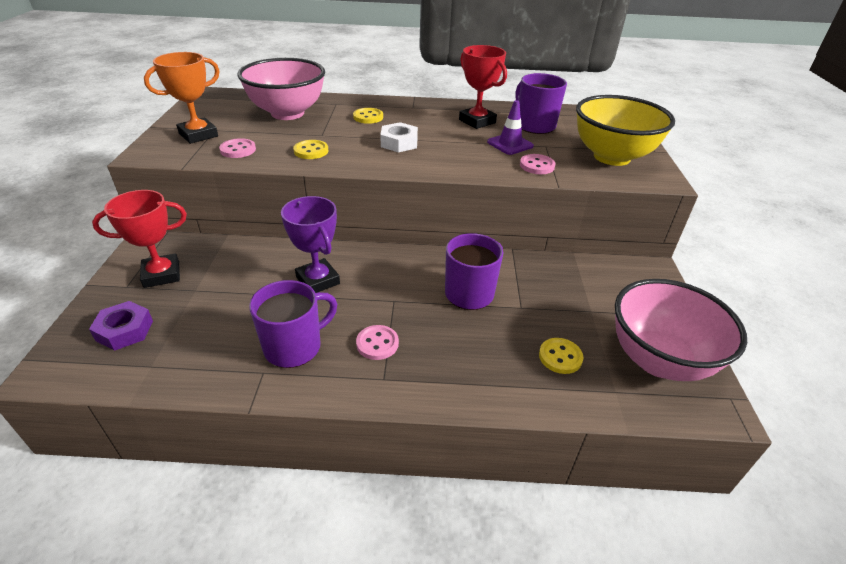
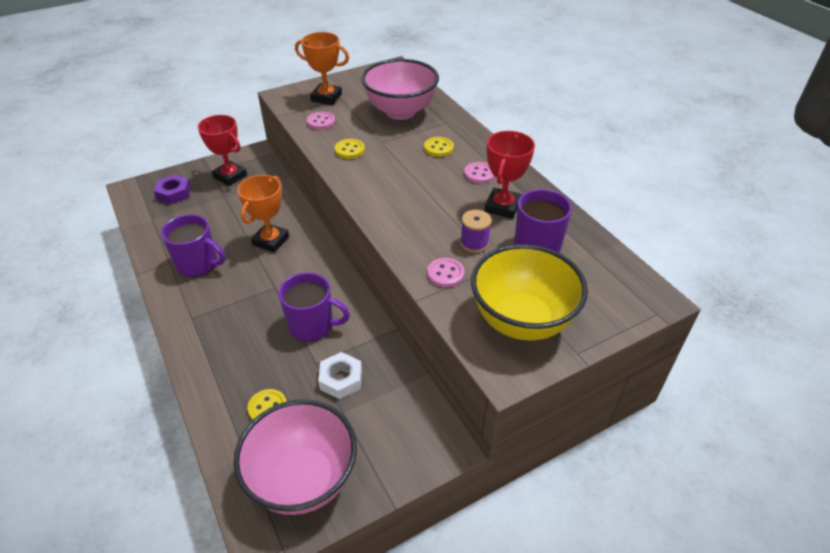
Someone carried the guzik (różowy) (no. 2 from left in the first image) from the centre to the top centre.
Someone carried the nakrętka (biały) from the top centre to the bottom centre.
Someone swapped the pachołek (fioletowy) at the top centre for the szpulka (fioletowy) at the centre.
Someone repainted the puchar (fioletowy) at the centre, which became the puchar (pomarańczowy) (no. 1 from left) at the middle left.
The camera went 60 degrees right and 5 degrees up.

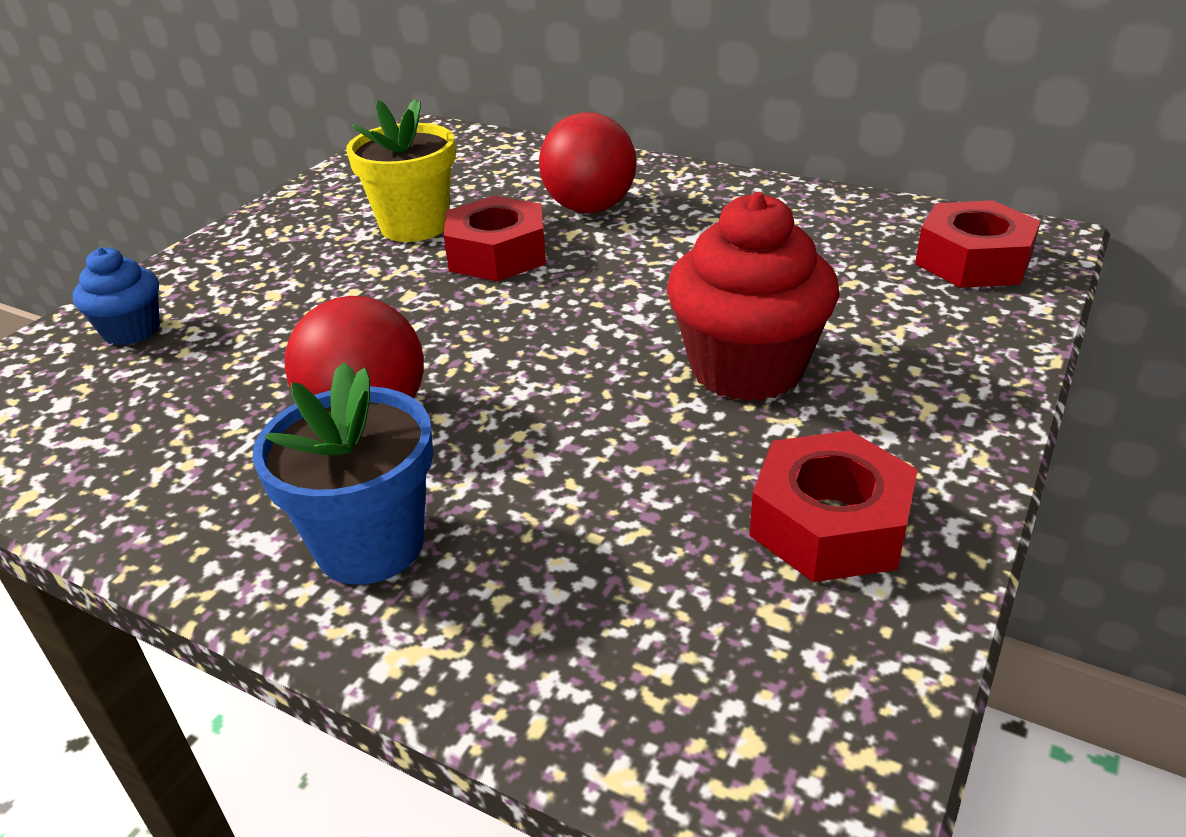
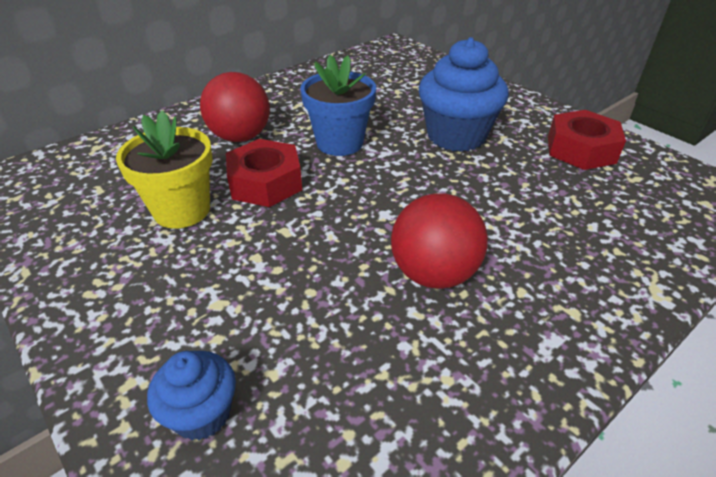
Someone took away the nakrętka (czerwony) (no. 3 from left) at the top right.
Someone carried the doniczka (niebieski) from the middle left to the top centre.
Someone repainted the muffinka (czerwony) at the centre, which became the muffinka (niebieski) (no. 2 from left) at the top centre.
The camera went 70 degrees left and 5 degrees up.

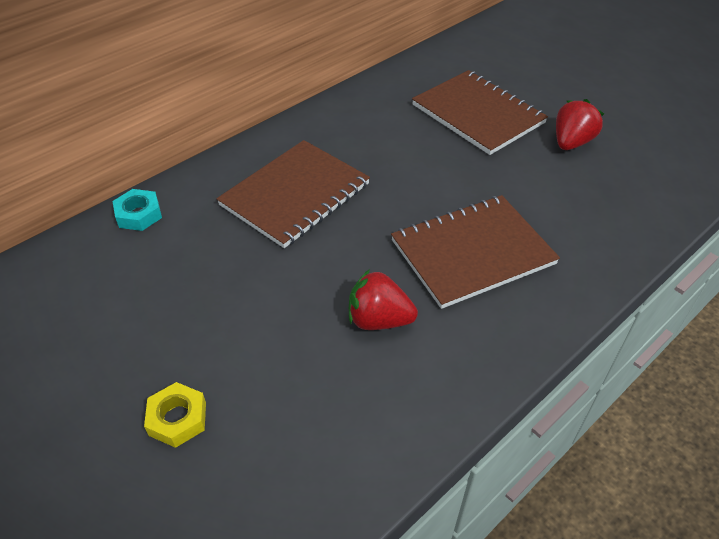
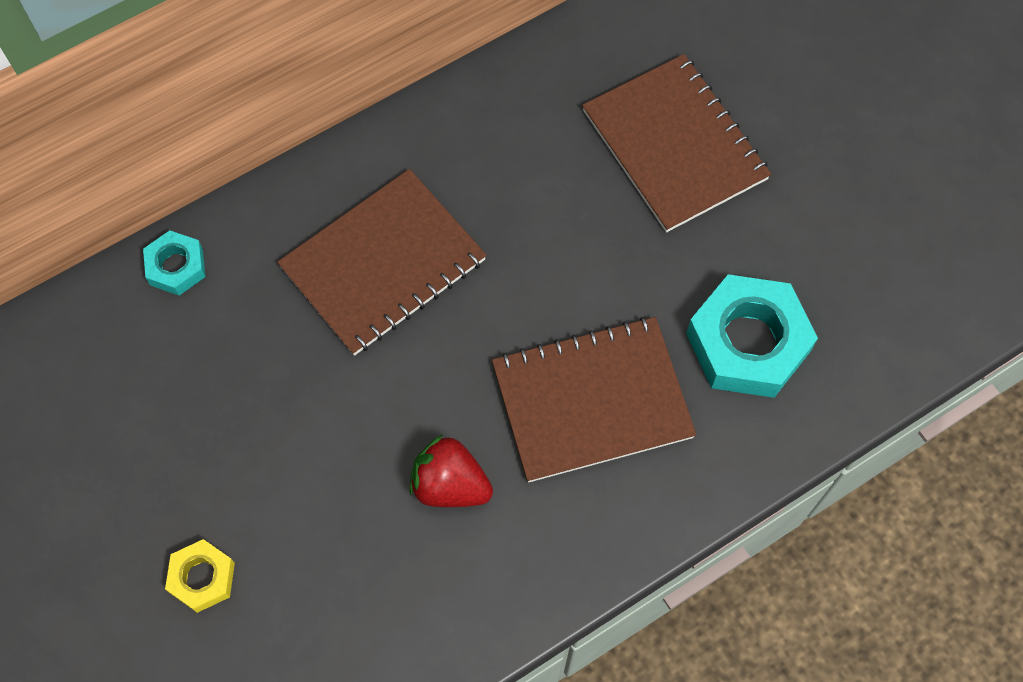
Someone took away the truskawka (czerwony) (no. 2 from left) at the top right.
Someone put down the nakrętka (turkusowy) (no. 2 from left) at the middle right.
The camera went 10 degrees right and 20 degrees up.

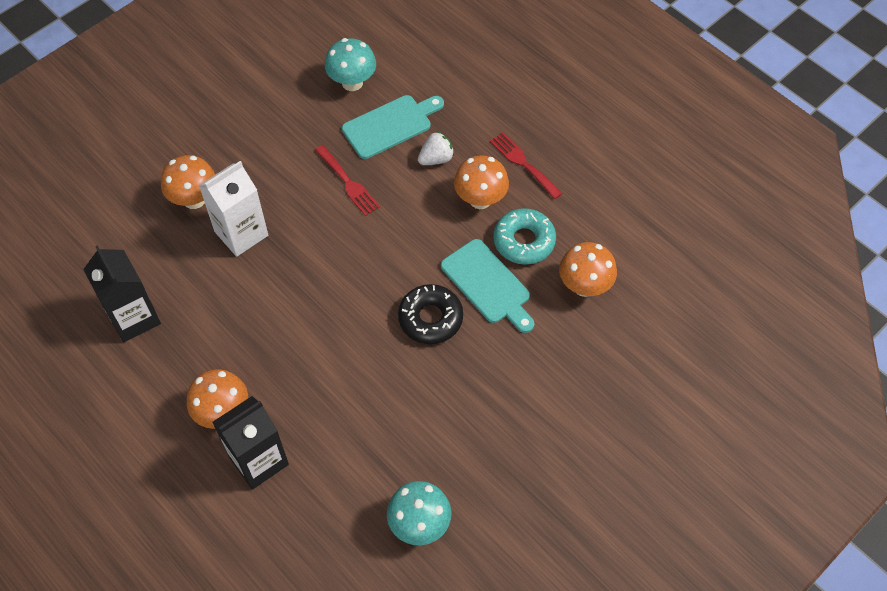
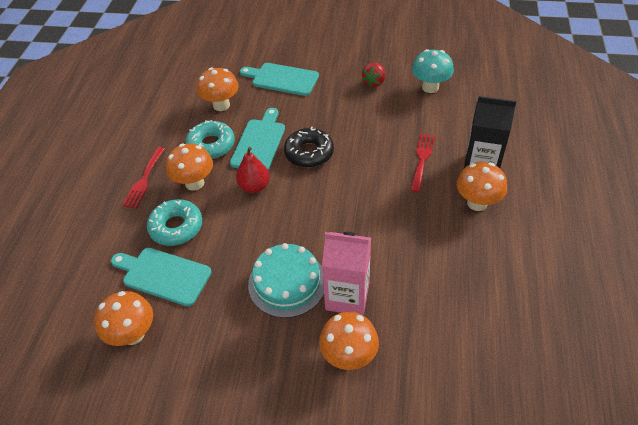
Someone took away the karton mleka (czarny) (no. 1 from left) at the middle left.
Someone put down the gruszka (czerwony) at the centre.
Someone put down the deska do krojenia (turkusowy) (no. 3 from left) at the top centre.
Someone put down the tort (turkusowy) at the centre.
Someone put down the truskawka (czerwony) at the top centre.
Someone carried the widelec (czerwony) (no. 1 from left in the first image) from the top centre to the centre.
Someone swapped the truskawka (biały) at the top centre for the donut (turkusowy) (no. 1 from left) at the middle left.
Someone repainted the karton mleka (biały) at the middle left, which became the karton mleka (różowy) at the centre.
Someone repainted the grzyb (turkusowy) (no. 1 from left) at the top centre, which became the grzyb (pomarańczowy) (no. 1 from left) at the bottom left.
The camera went 125 degrees left and 10 degrees down.

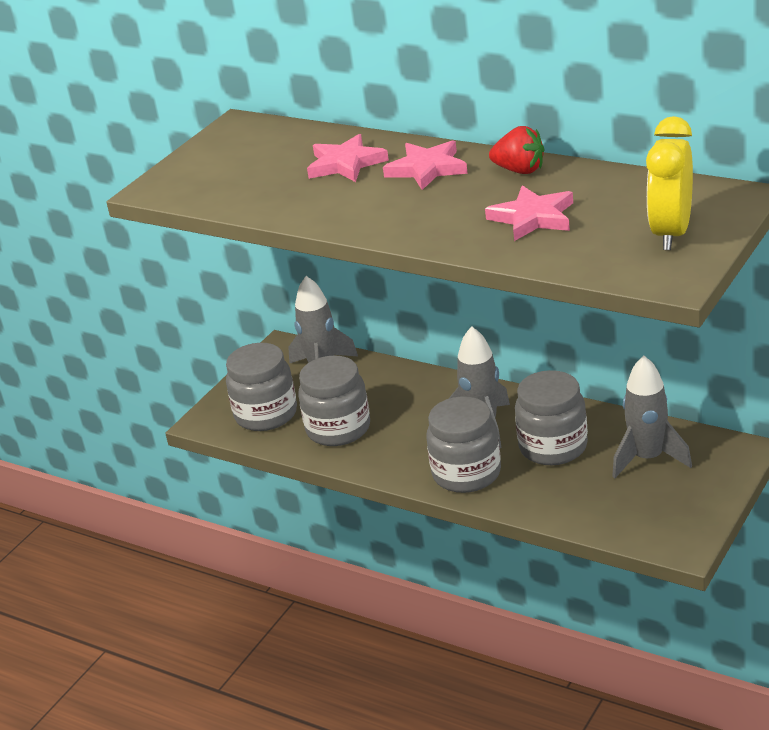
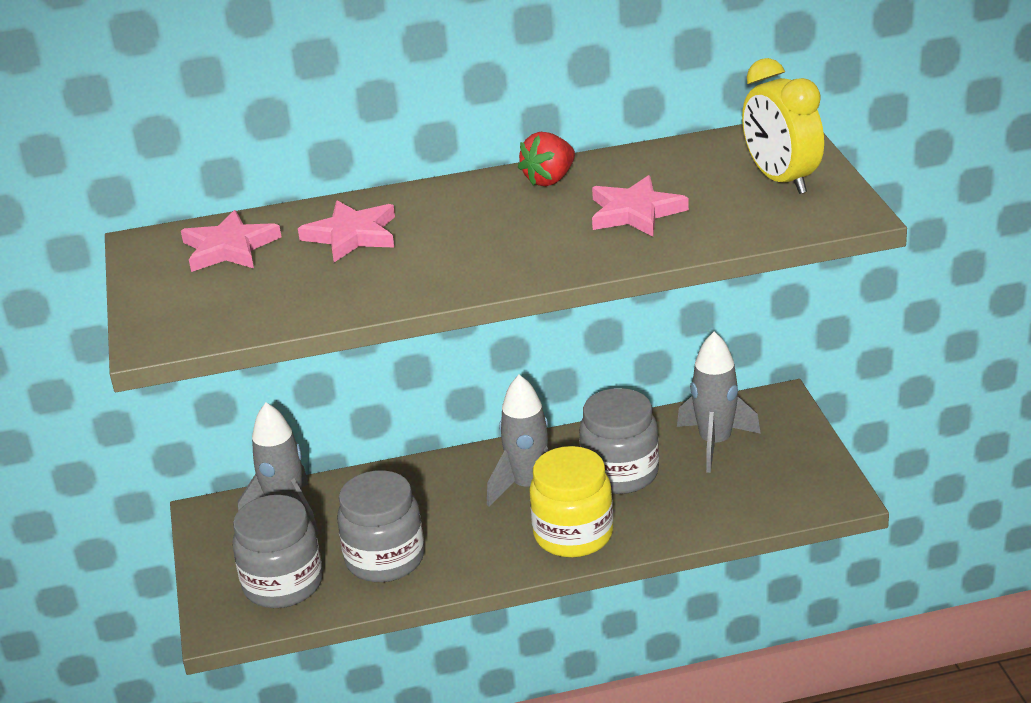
Someone carried the gwiazda (różowy) (no. 2 from left in the first image) from the top centre to the middle left.
Someone repainted the słoik (szary) (no. 3 from left) at the centre, which became the słoik (żółty) at the bottom centre.
Someone rotated the truskawka (czerwony) at the top right by 150 degrees clockwise.
The camera went 45 degrees left and 0 degrees up.

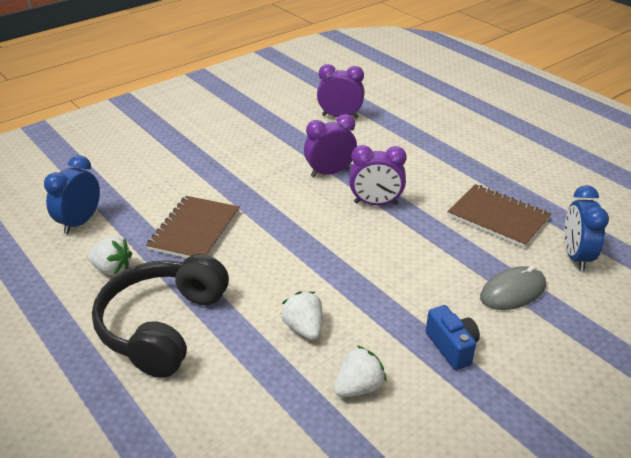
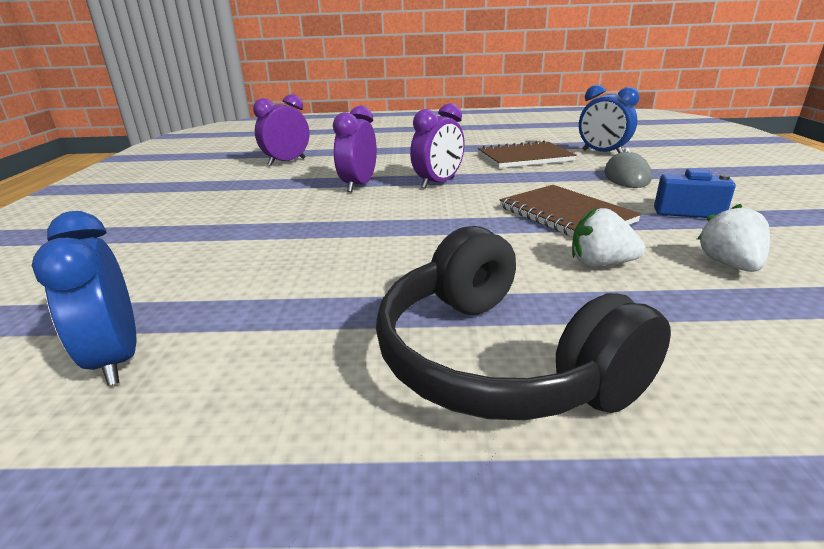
Someone took away the truskawka (biały) (no. 1 from left) at the middle left.
Someone carried the zeszyt (brązowy) (no. 1 from left in the first image) from the middle left to the middle right.
The camera went 50 degrees left and 10 degrees down.

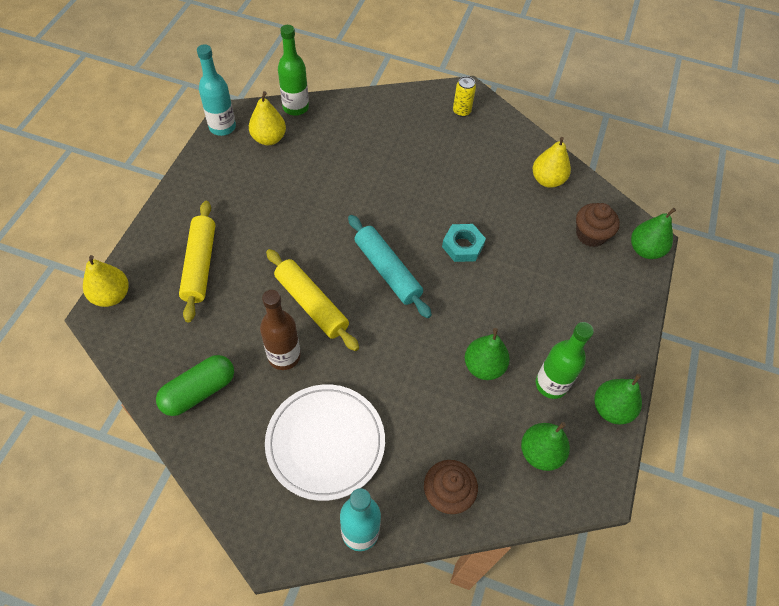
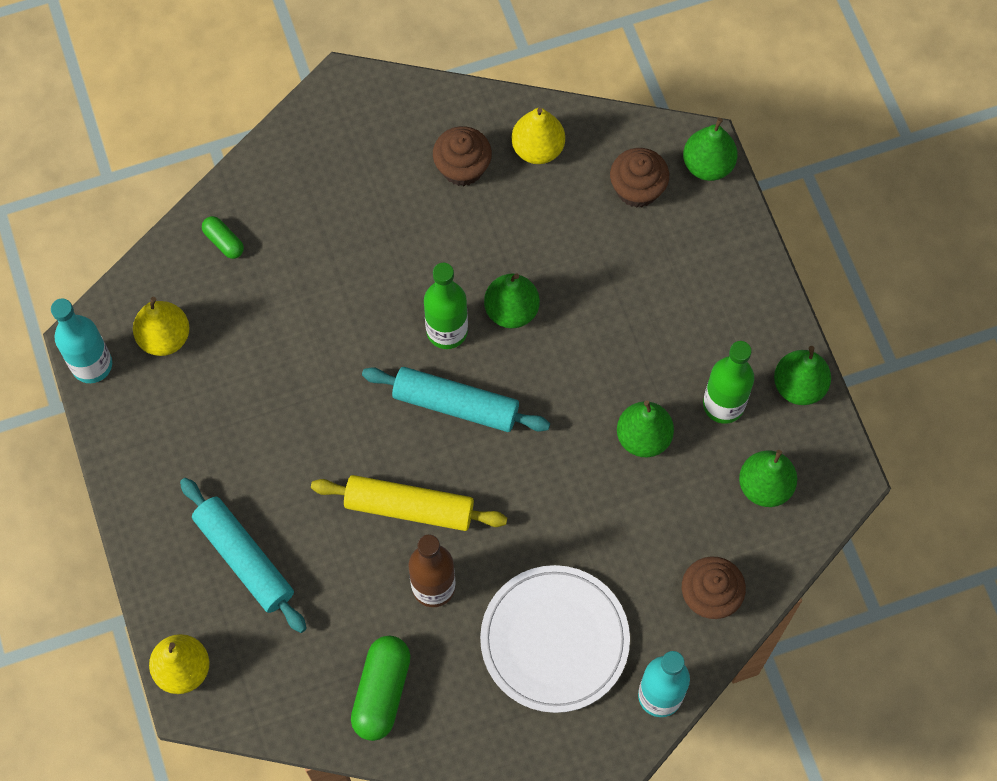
Someone took away the puszka (żółty) at the top centre.
Someone put down the kapsułka (zielony) (no. 1 from left) at the top left.
Someone put down the muffinka (brązowy) (no. 1 from left) at the top centre.
Someone carried the butelka (zielony) (no. 1 from left) from the top centre to the centre.
Someone swapped the nakrętka (turkusowy) at the centre for the gruszka (zielony) (no. 1 from left) at the centre.
Someone repainted the wałek do ciasta (żółty) (no. 1 from left) at the middle left, which became the wałek do ciasta (turkusowy) (no. 1 from left) at the bottom left.
The camera went 35 degrees left and 10 degrees up.

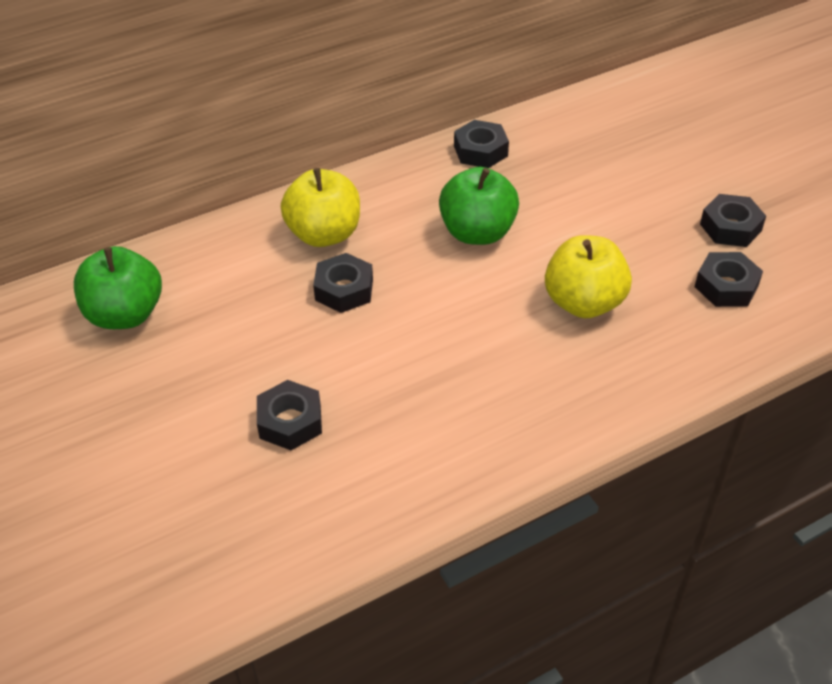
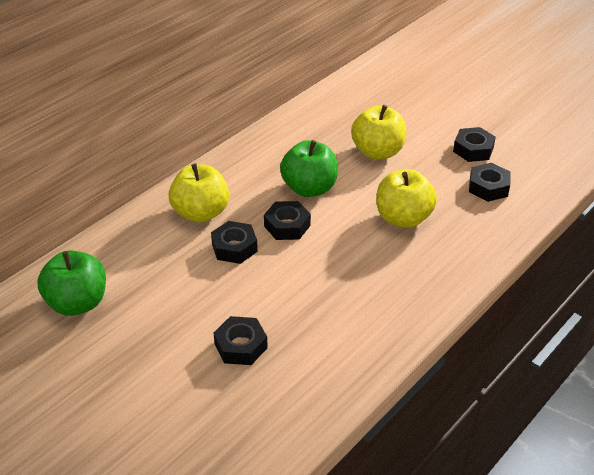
Someone put down the jabłko (żółty) (no. 2 from left) at the top centre.
Someone carried the nakrętka (czarny) (no. 3 from left) from the top centre to the centre.
The camera went 20 degrees left and 5 degrees down.

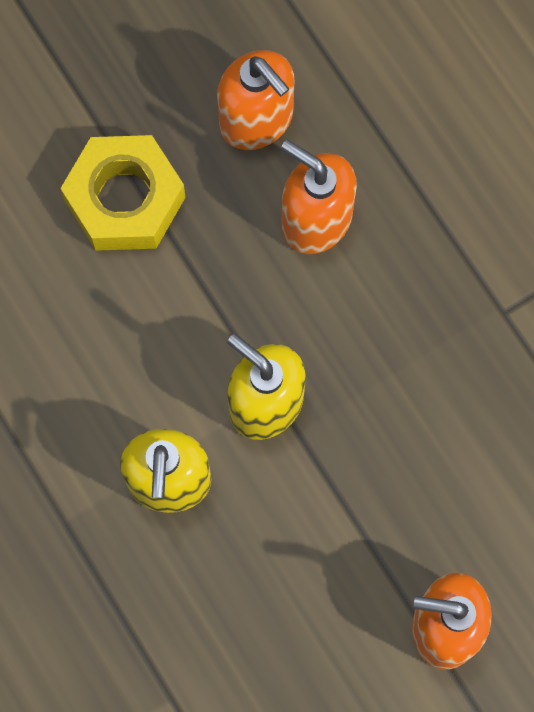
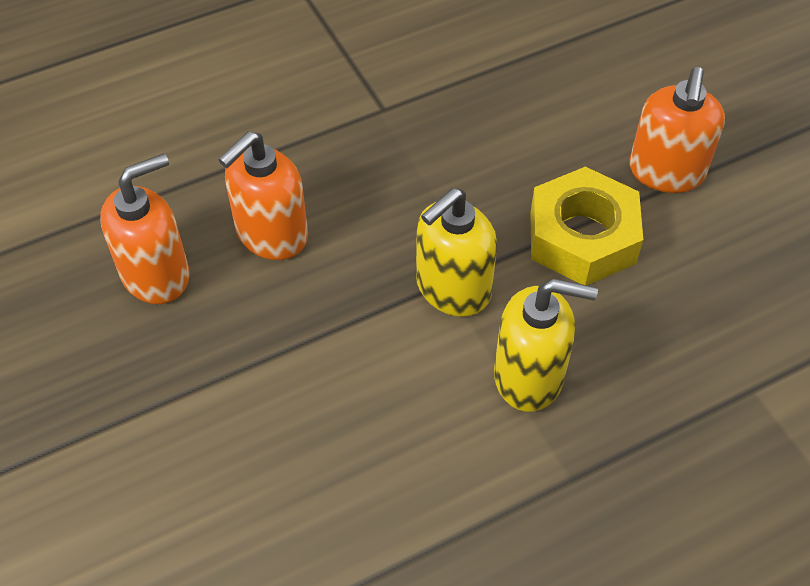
Someone carried the nakrętka (żółty) from the top left to the middle right.
The camera went 85 degrees left and 20 degrees down.

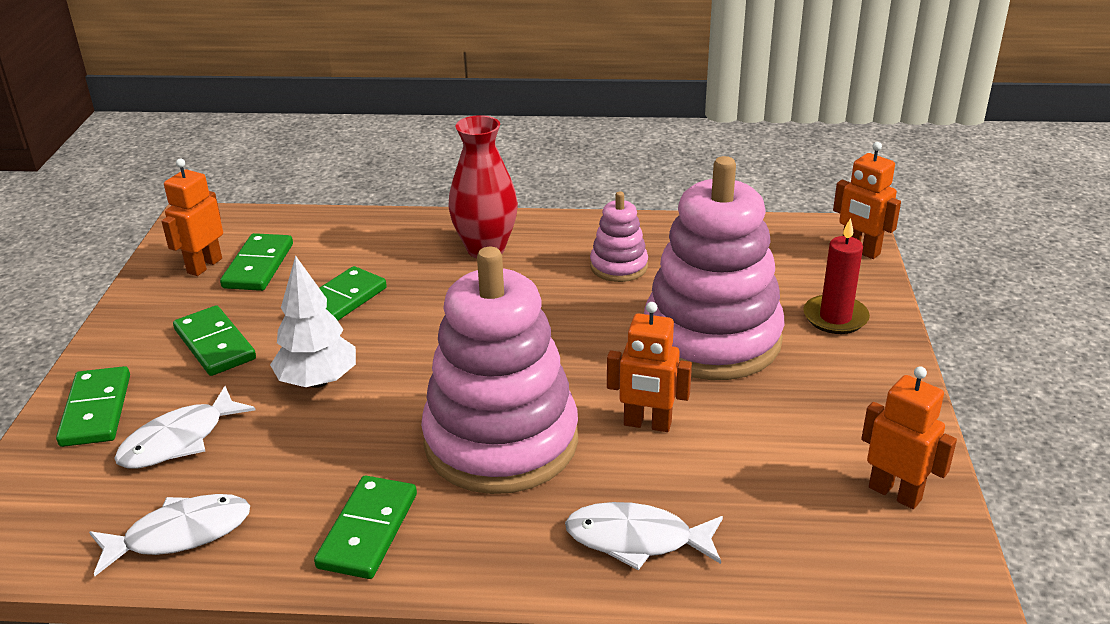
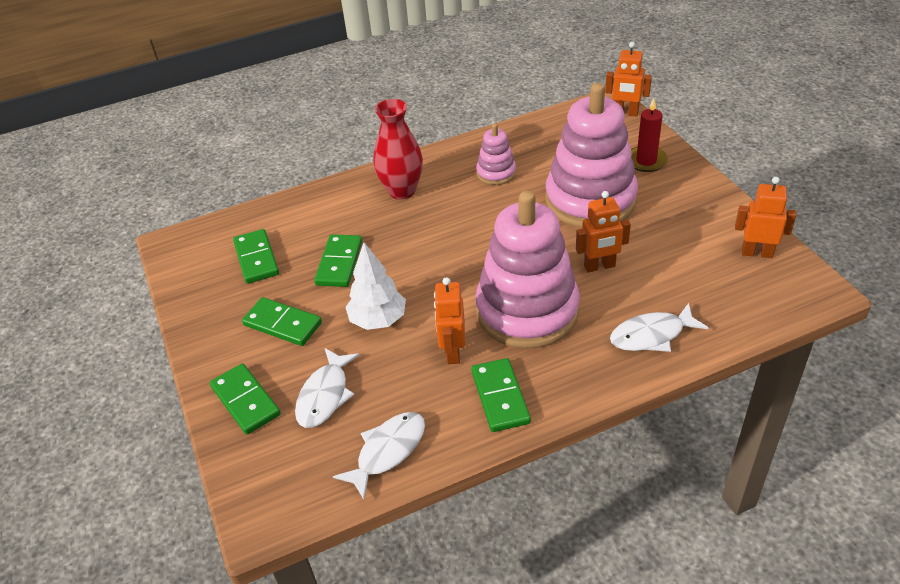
Someone carried the robot (pomarańczowy) (no. 1 from left) from the middle left to the centre.
The camera went 25 degrees left and 10 degrees up.

